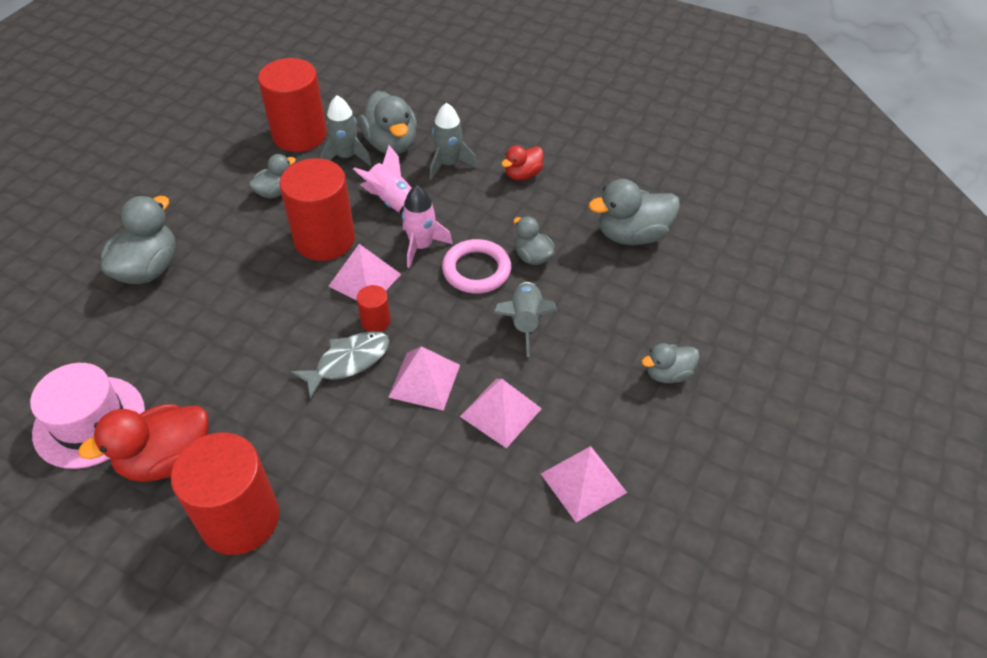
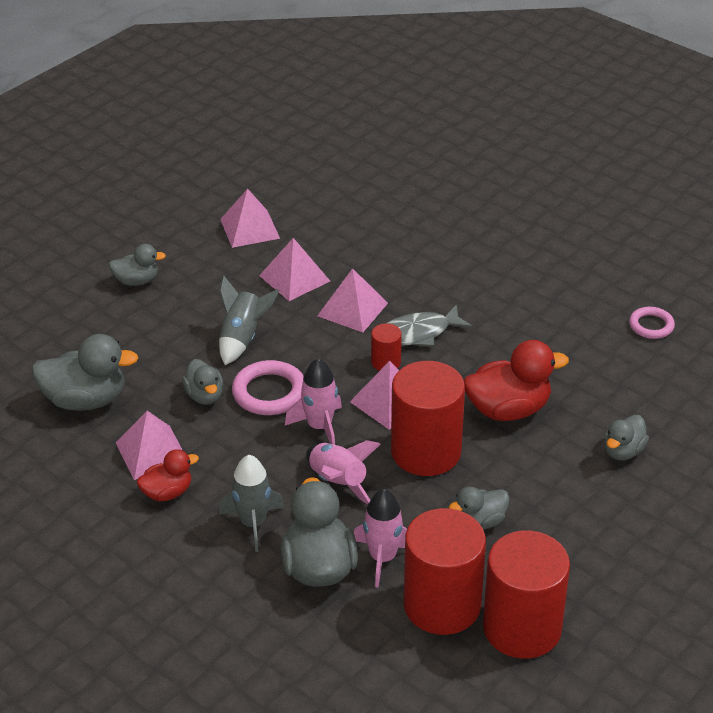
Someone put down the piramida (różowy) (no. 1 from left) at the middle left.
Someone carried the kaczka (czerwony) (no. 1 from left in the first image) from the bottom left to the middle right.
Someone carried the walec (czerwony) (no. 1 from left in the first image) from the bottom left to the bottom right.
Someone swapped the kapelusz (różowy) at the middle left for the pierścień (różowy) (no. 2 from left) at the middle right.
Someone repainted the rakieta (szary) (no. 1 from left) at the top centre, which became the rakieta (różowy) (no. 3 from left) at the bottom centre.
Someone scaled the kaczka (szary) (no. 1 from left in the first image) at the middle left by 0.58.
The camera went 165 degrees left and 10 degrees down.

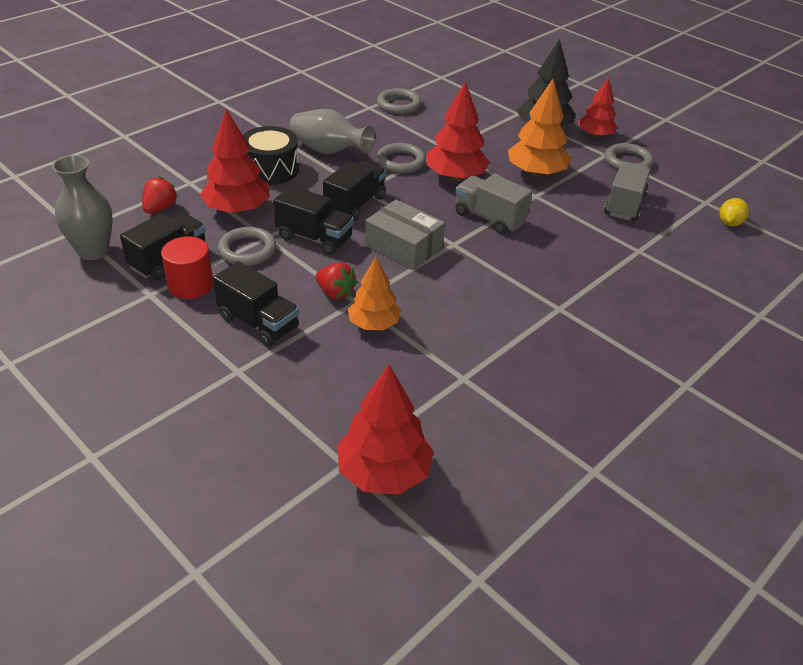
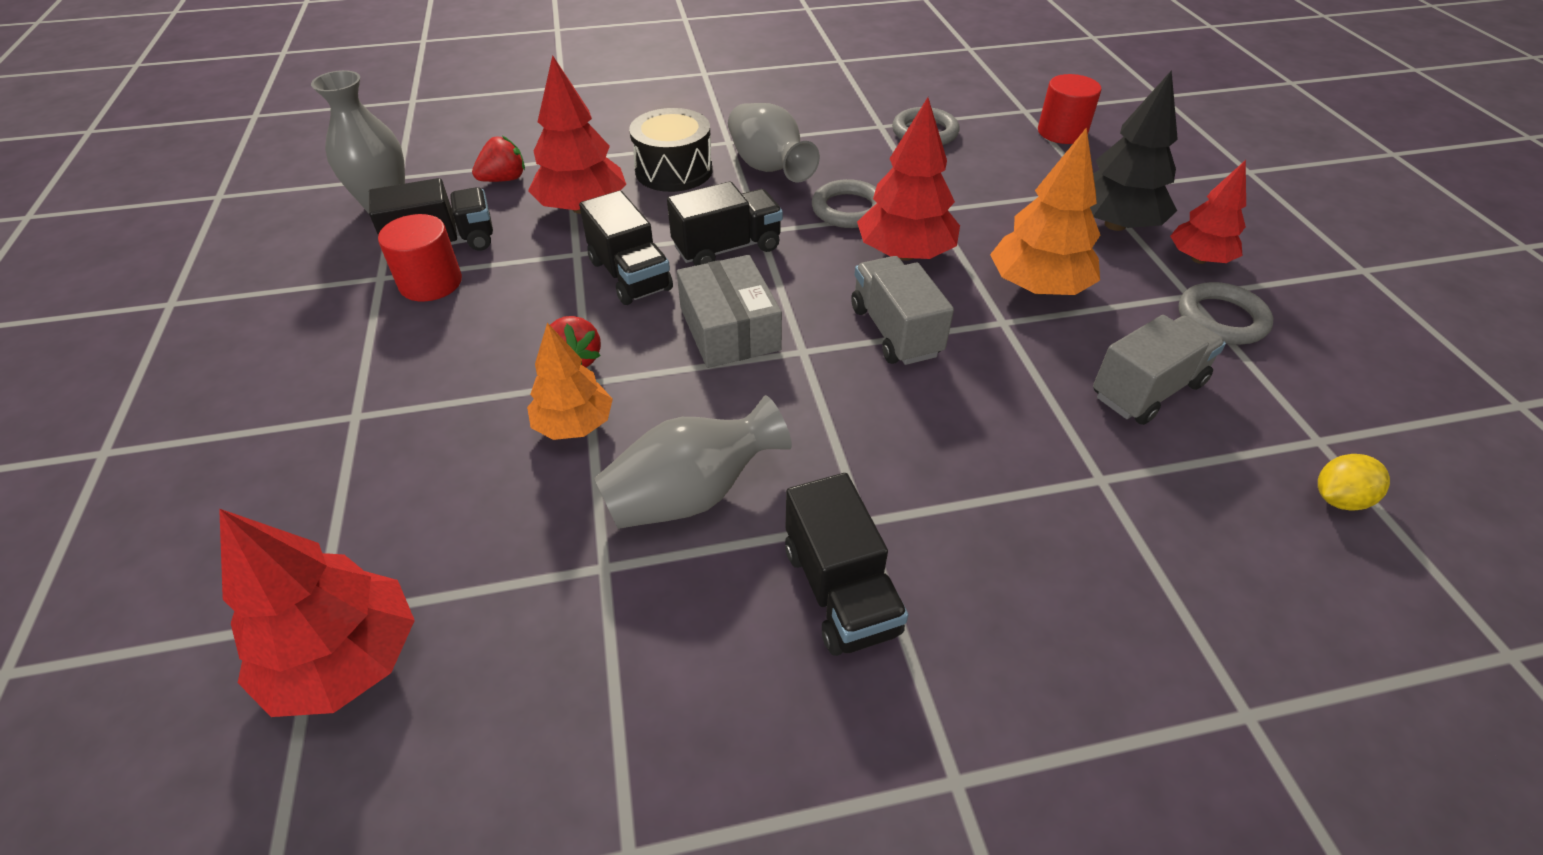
Someone took away the pierścień (szary) (no. 1 from left) at the middle left.
Someone put down the wazon (szary) (no. 2 from left) at the centre.
Someone put down the walec (czerwony) (no. 2 from left) at the top right.
Someone carried the ciężarówka (czarny) (no. 2 from left in the first image) from the middle left to the centre.
The camera went 35 degrees right and 5 degrees up.

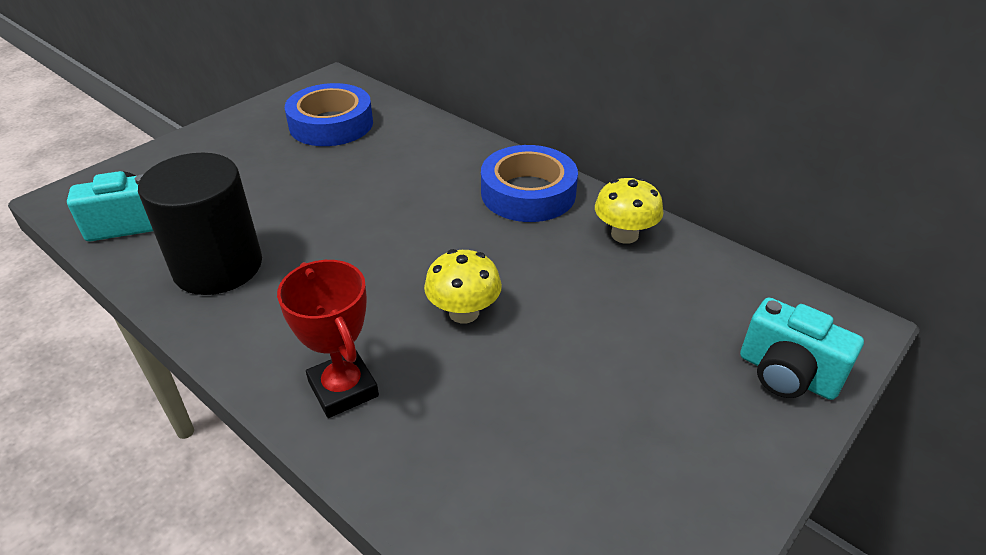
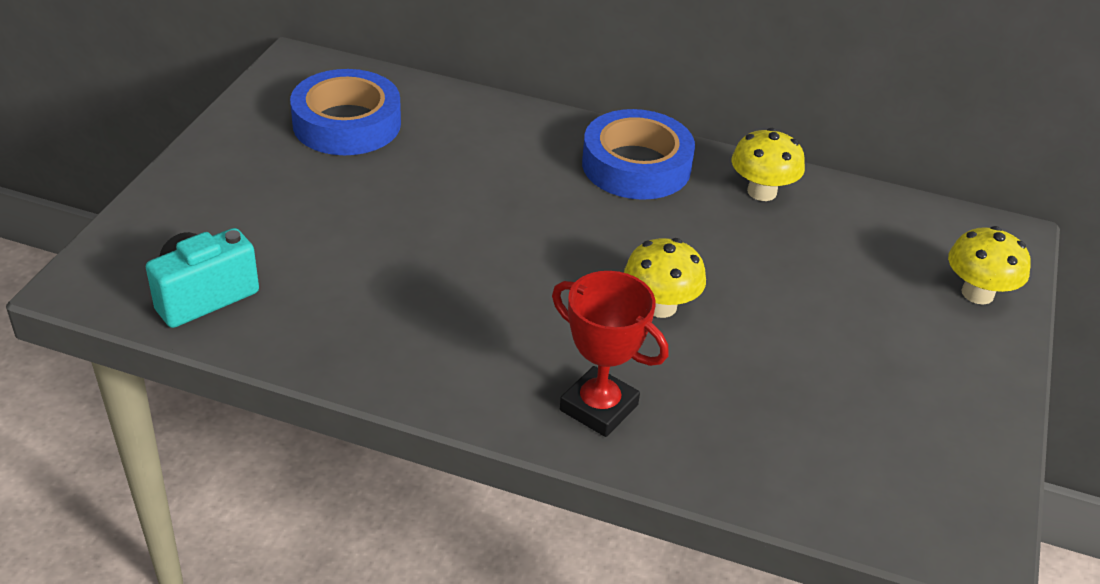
Someone took away the walec (czarny) at the middle left.
Someone swapped the aparat fotograficzny (turkusowy) (no. 2 from left) at the middle right for the grzyb (żółty) (no. 3 from left) at the middle right.
The camera went 25 degrees left and 0 degrees up.

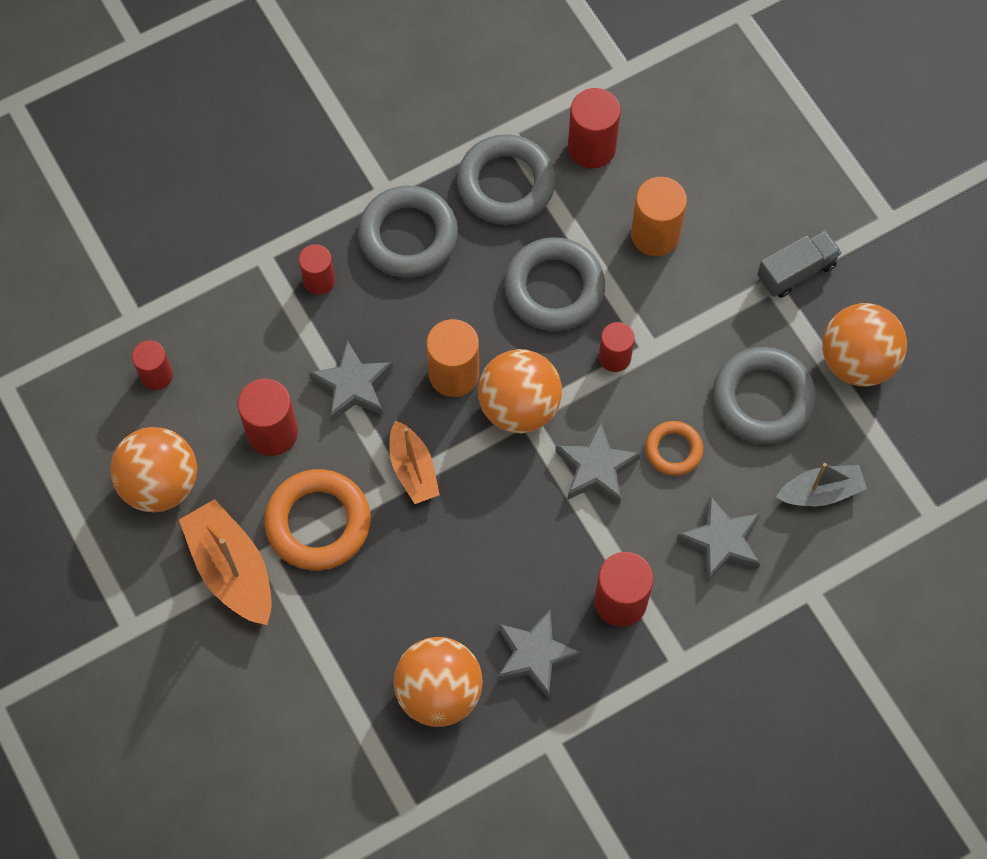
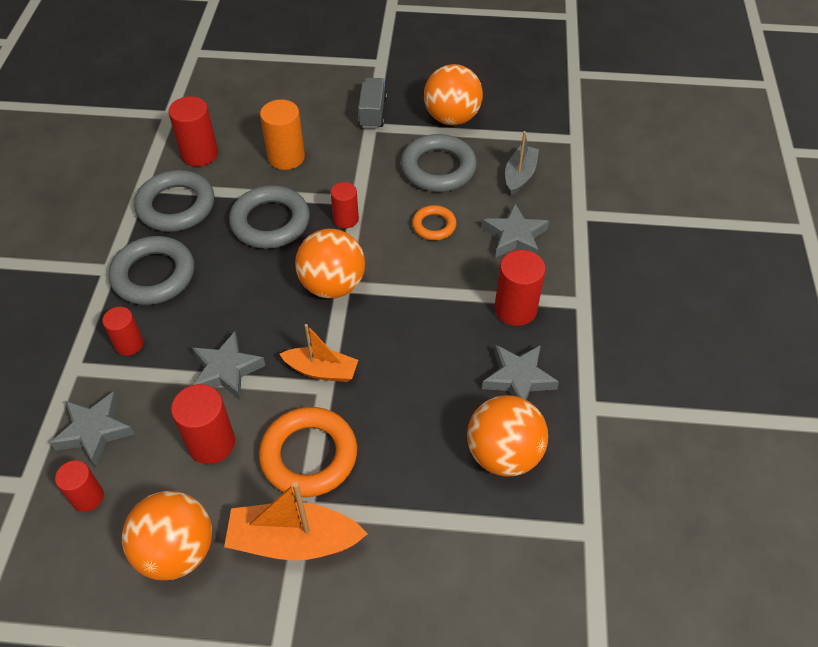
Someone took away the walec (pomarańczowy) (no. 1 from left) at the centre.
Someone carried the gwiazda (szary) (no. 3 from left in the first image) from the centre to the middle left.
The camera went 55 degrees left and 15 degrees down.

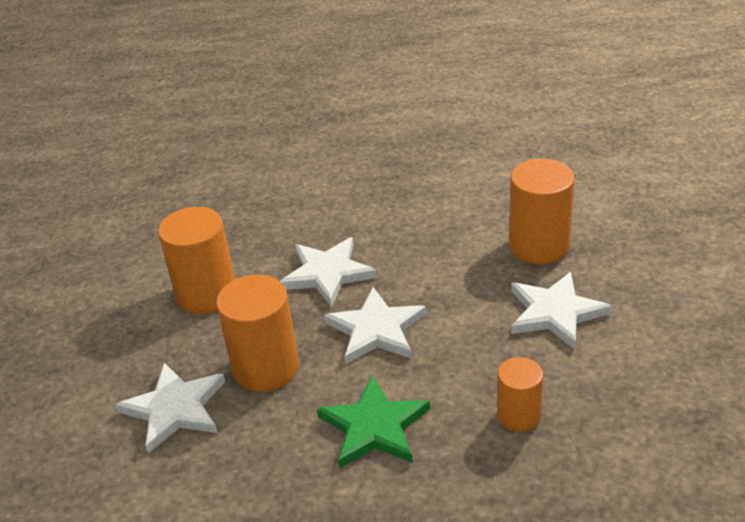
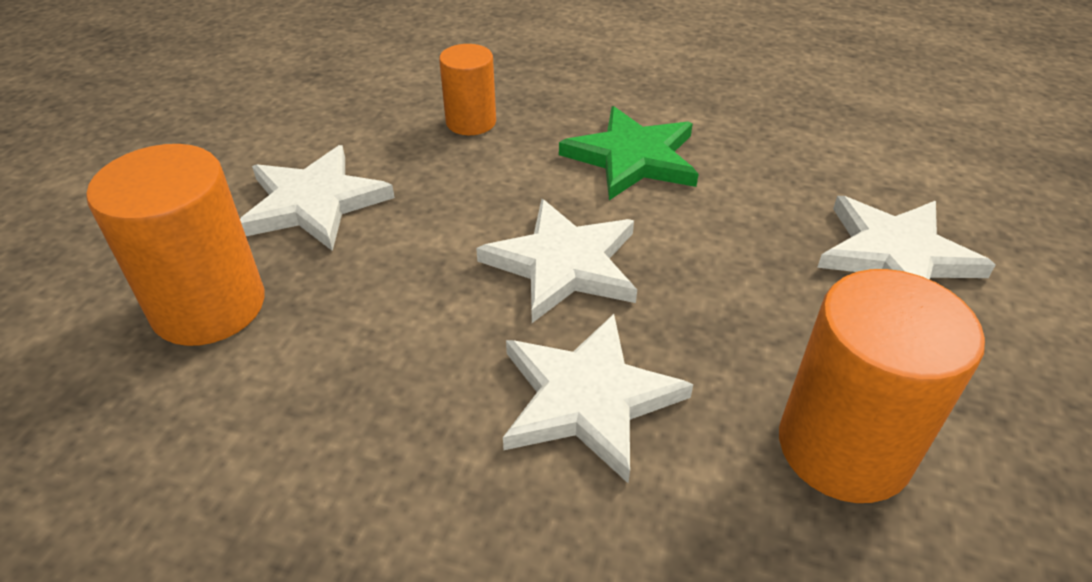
Someone took away the walec (pomarańczowy) (no. 2 from left) at the centre.
The camera went 160 degrees left and 5 degrees up.

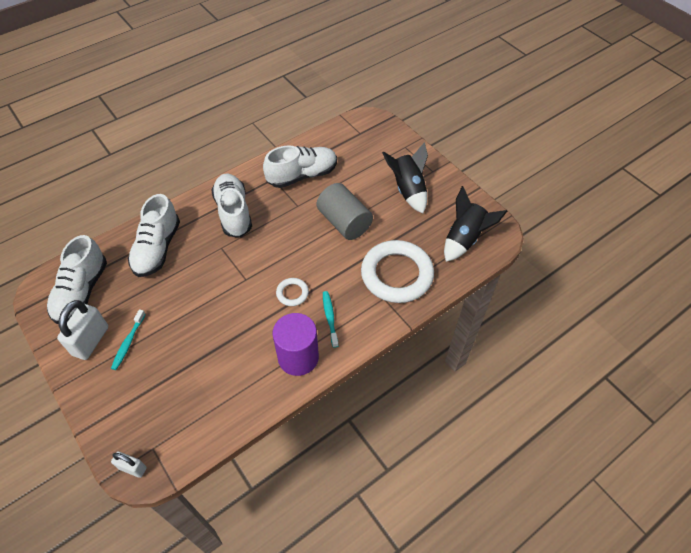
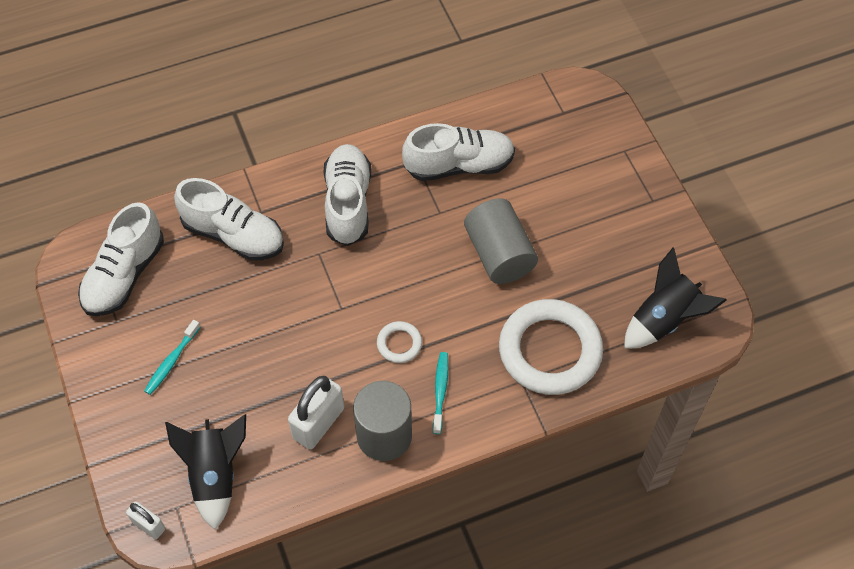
Someone carried the kłódka (biały) (no. 1 from left in the first image) from the middle left to the bottom centre.
Someone carried the rakieta (czarny) (no. 1 from left) from the top centre to the bottom left.
Someone repainted the walec (fioletowy) at the centre, which became the walec (szary) (no. 1 from left) at the bottom centre.
Someone rotated the but (biały) (no. 2 from left) at the middle left by 90 degrees counterclockwise.
The camera went 15 degrees right and 5 degrees up.

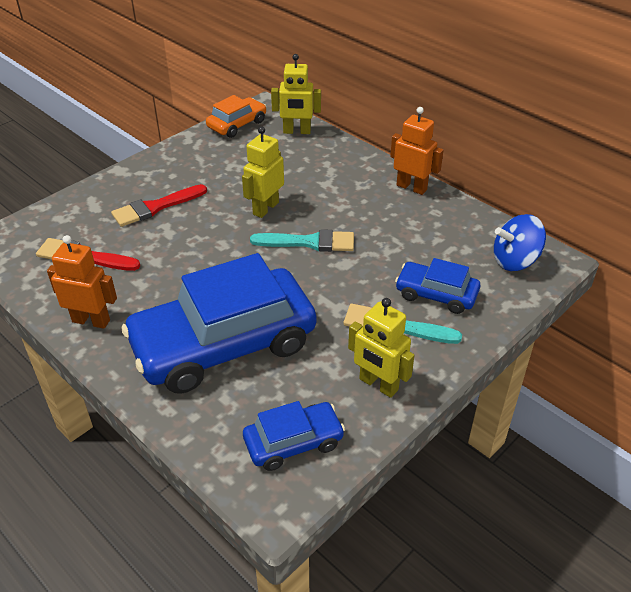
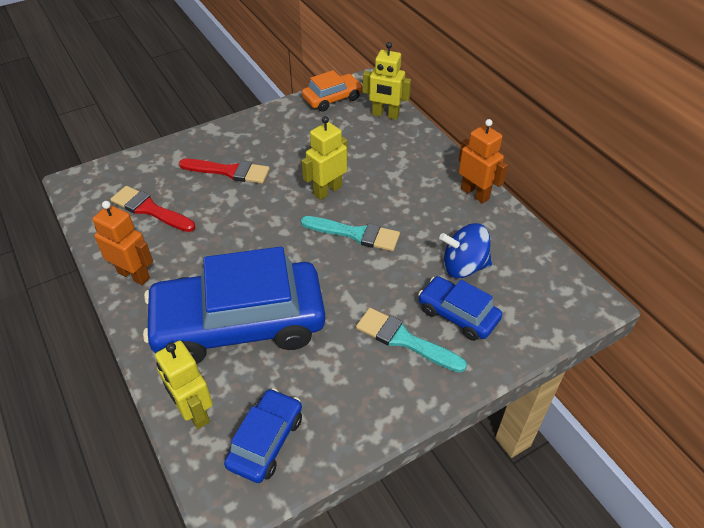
Someone carried the robot (żółty) (no. 3 from left in the first image) from the centre to the bottom left.
Someone carried the bączek (niebieski) from the middle right to the centre.
Someone rotated the pędzel (czerwony) (no. 2 from left) at the middle left by 150 degrees counterclockwise.
Someone rotated the samochód (niebieski) (no. 2 from left) at the bottom centre by 60 degrees counterclockwise.
The camera went 15 degrees right and 5 degrees up.

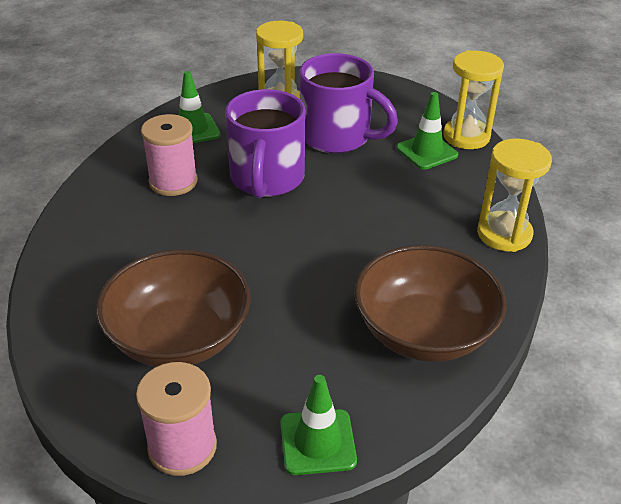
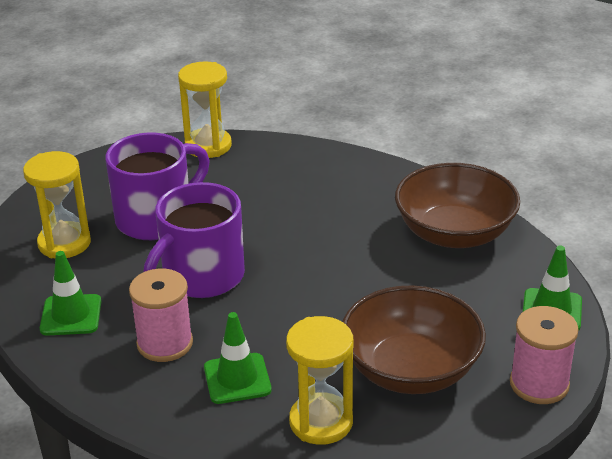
Someone carried the pachołek (zielony) (no. 3 from left in the first image) from the top right to the bottom centre.
Someone carried the klepsydra (żółty) (no. 3 from left) from the middle right to the bottom centre.
Someone rotated the kubek (fioletowy) (no. 1 from left in the first image) at the top centre by 105 degrees clockwise.
The camera went 70 degrees left and 5 degrees down.

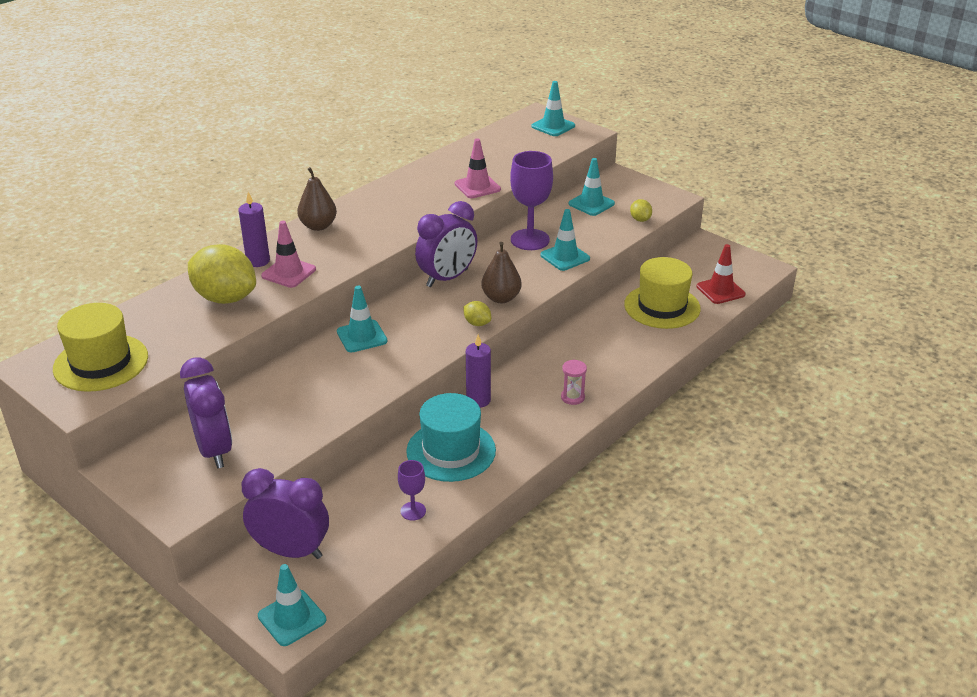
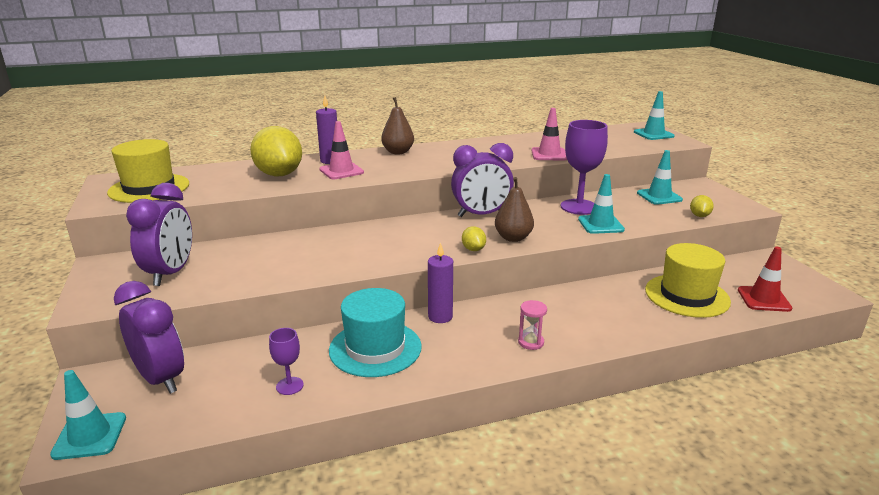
Someone took away the pachołek (turkusowy) (no. 2 from left) at the centre.
The camera went 30 degrees right and 10 degrees down.

